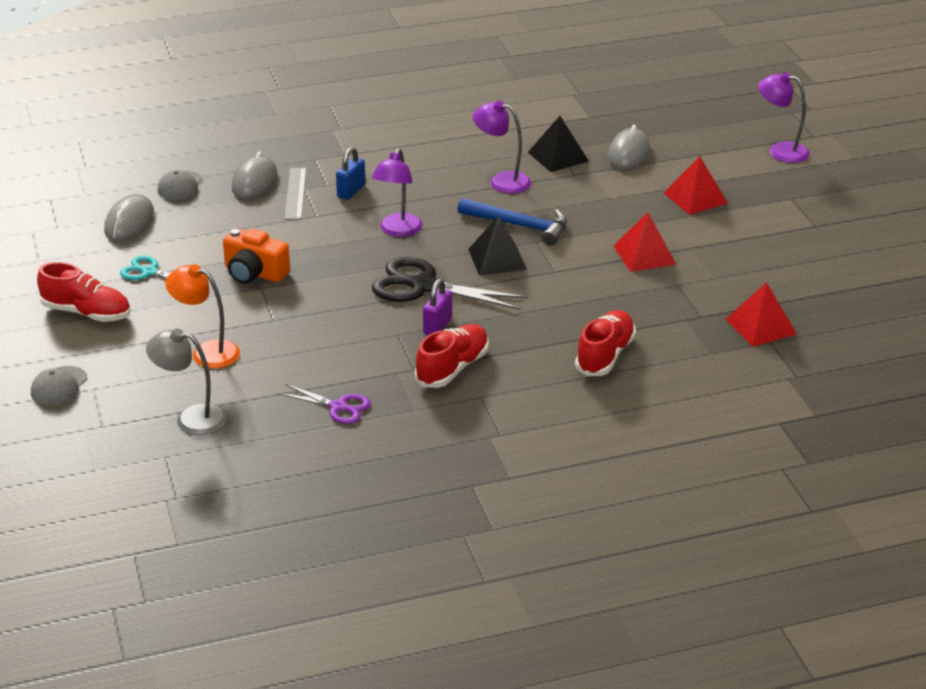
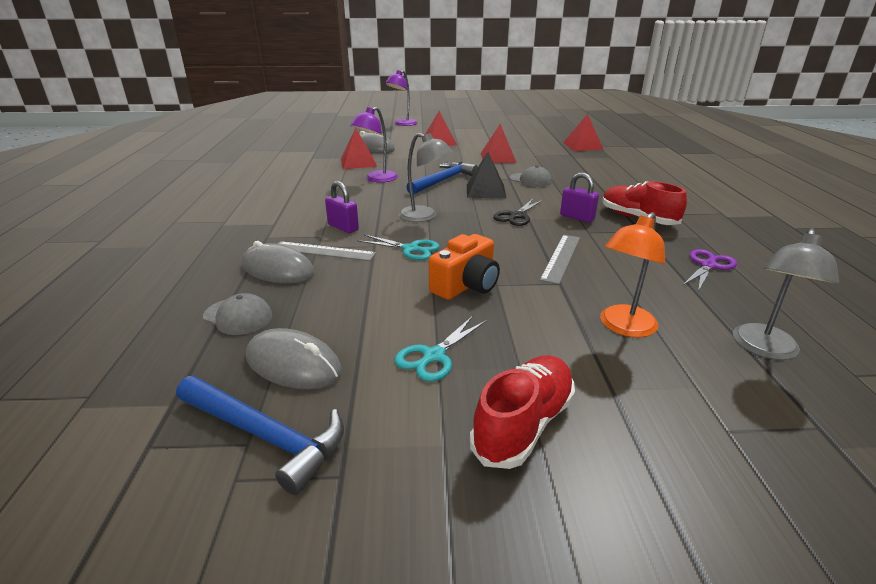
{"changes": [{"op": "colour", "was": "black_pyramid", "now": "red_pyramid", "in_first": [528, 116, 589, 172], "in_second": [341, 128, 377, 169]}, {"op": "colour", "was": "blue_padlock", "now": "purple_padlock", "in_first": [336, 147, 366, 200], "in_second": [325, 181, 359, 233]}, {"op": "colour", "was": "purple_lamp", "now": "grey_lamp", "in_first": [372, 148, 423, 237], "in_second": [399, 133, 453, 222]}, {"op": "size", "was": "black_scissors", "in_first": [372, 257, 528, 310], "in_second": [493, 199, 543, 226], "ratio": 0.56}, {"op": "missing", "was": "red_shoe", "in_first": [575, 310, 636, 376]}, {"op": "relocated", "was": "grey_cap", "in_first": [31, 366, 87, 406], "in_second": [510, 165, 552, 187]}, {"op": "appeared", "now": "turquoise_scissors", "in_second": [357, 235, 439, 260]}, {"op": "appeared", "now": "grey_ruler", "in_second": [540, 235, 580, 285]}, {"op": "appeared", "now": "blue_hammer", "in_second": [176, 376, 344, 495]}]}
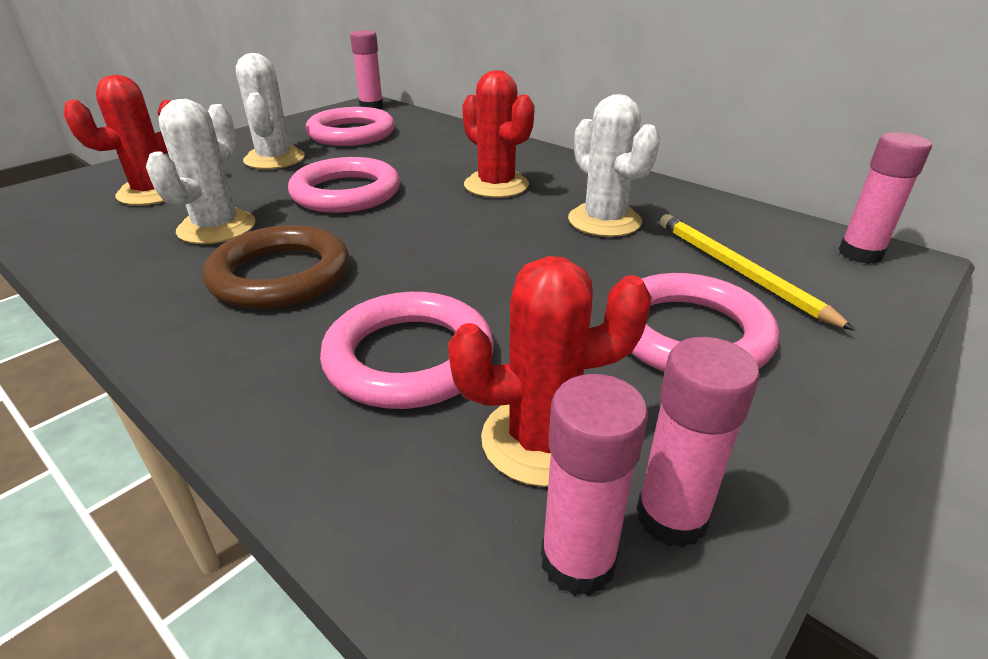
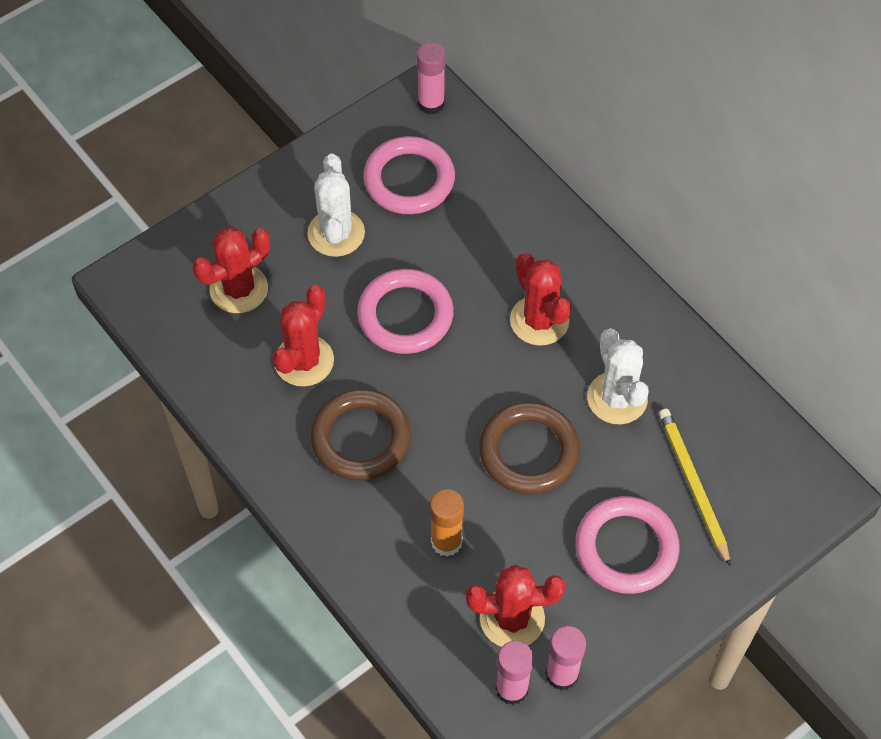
{"changes": [{"op": "colour", "was": "white_cactus", "now": "red_cactus", "in_first": [146, 99, 255, 244], "in_second": [272, 285, 334, 387]}, {"op": "missing", "was": "pink_glue_stick", "in_first": [839, 132, 932, 264]}, {"op": "exchanged", "was": "pink_ring", "now": "orange_glue_stick", "in_first": [320, 292, 494, 409], "in_second": [430, 489, 464, 556]}, {"op": "appeared", "now": "brown_ring", "in_second": [479, 402, 580, 494]}]}
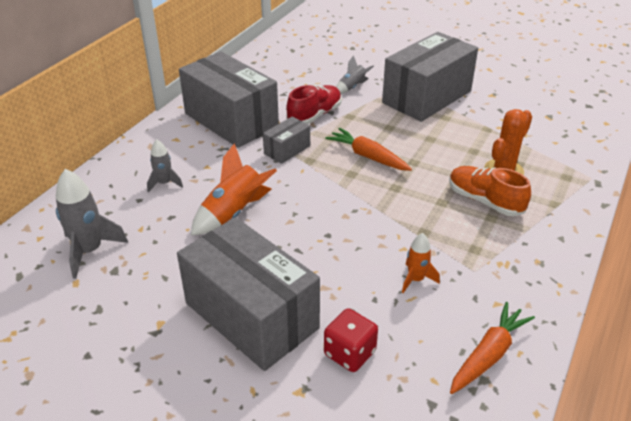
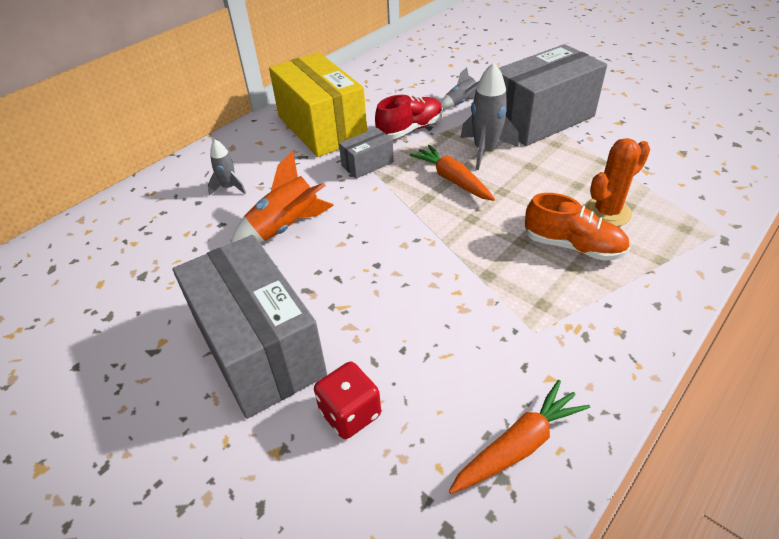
{"changes": [{"op": "colour", "was": "grey_box", "now": "yellow_box", "in_first": [179, 51, 279, 148], "in_second": [269, 52, 367, 157]}, {"op": "spun", "was": "orange_shoe", "in_first": [449, 166, 531, 216], "in_second": [525, 193, 630, 261], "clockwise": 150}, {"op": "relocated", "was": "grey_rocket", "in_first": [56, 169, 128, 279], "in_second": [460, 62, 519, 170]}, {"op": "missing", "was": "orange_rocket", "in_first": [402, 233, 440, 293]}]}
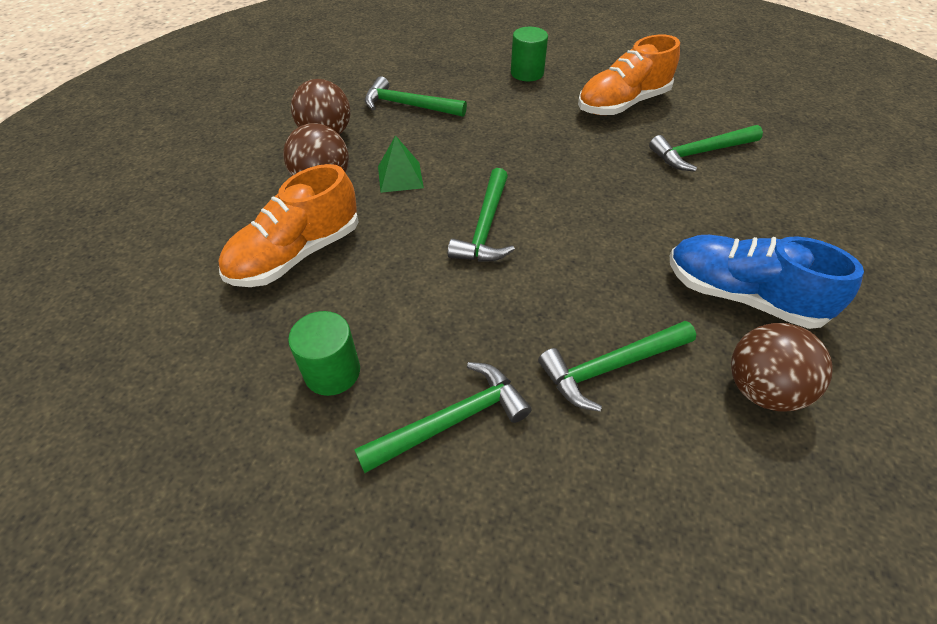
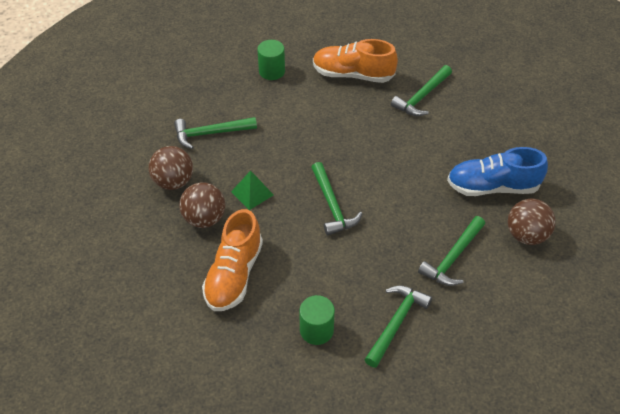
{"changes": [{"op": "spun", "was": "orange_shoe", "in_first": [578, 35, 680, 115], "in_second": [313, 39, 398, 83], "clockwise": 75}]}
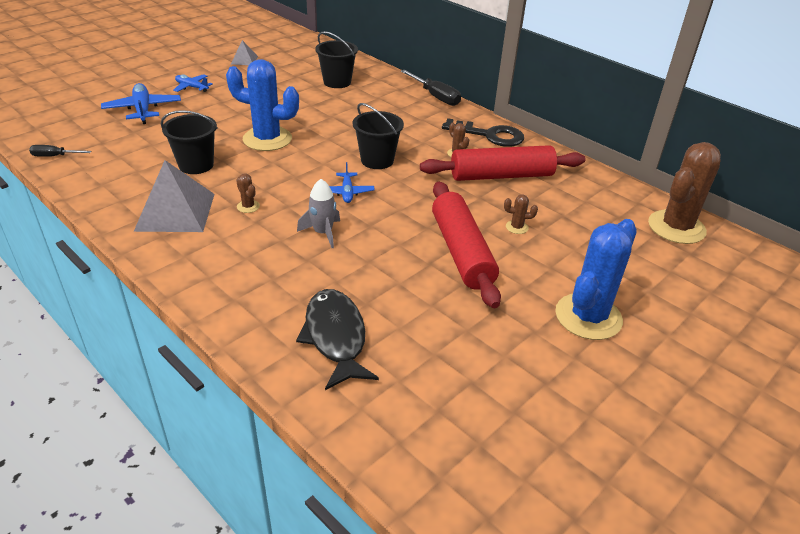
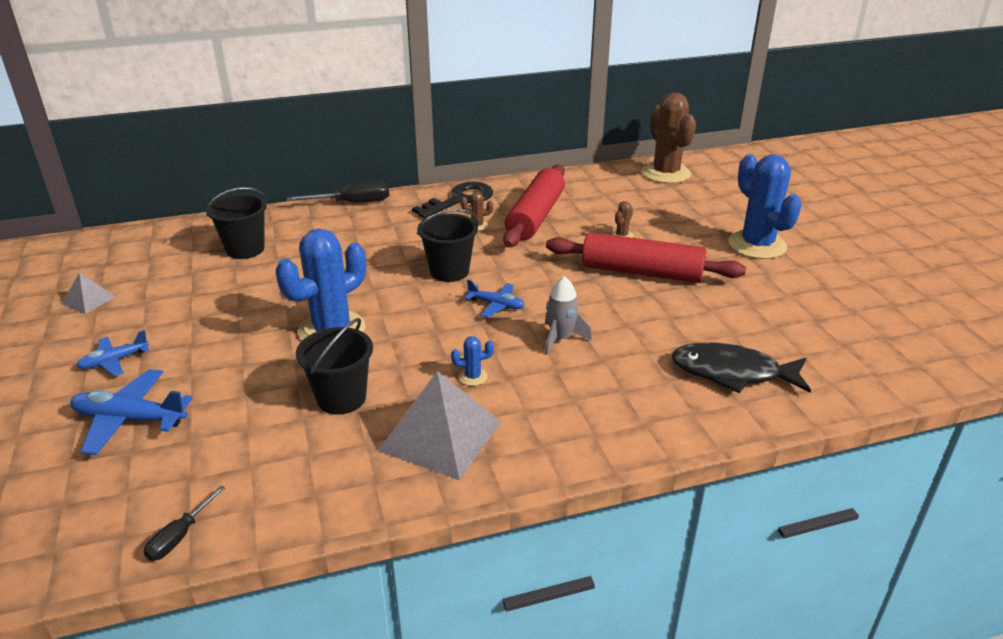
{"changes": [{"op": "colour", "was": "brown_cactus", "now": "blue_cactus", "in_first": [236, 173, 260, 213], "in_second": [451, 336, 494, 386]}]}
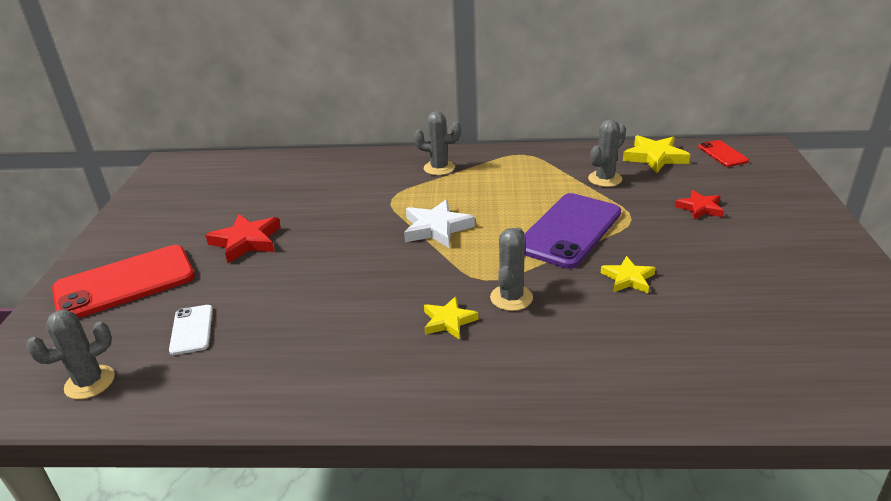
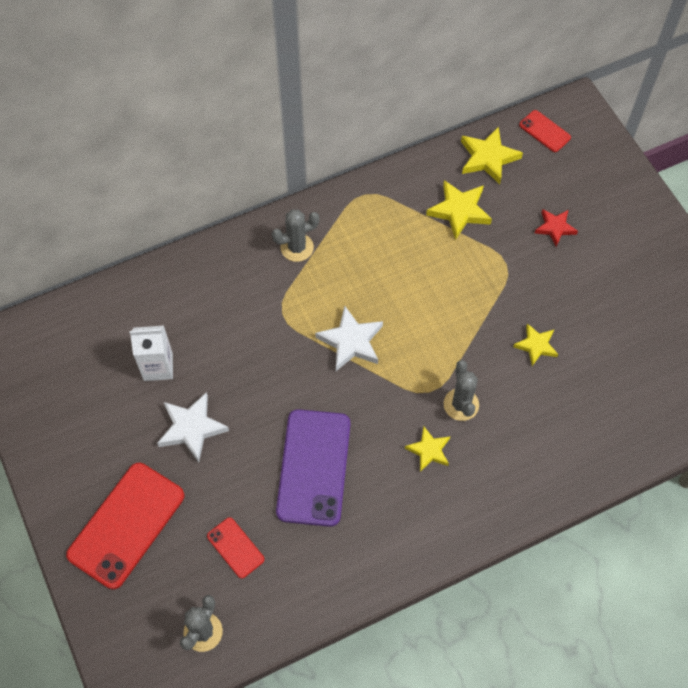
{"changes": [{"op": "exchanged", "was": "grey_cactus", "now": "yellow_star", "in_first": [588, 119, 626, 187], "in_second": [426, 180, 492, 240]}, {"op": "relocated", "was": "purple_phone", "in_first": [525, 193, 621, 269], "in_second": [276, 409, 350, 527]}, {"op": "colour", "was": "red_star", "now": "white_star", "in_first": [205, 214, 281, 263], "in_second": [157, 392, 229, 462]}, {"op": "colour", "was": "white_phone", "now": "red_phone", "in_first": [169, 305, 213, 355], "in_second": [207, 517, 264, 579]}, {"op": "appeared", "now": "white_carton", "in_second": [130, 326, 173, 381]}]}
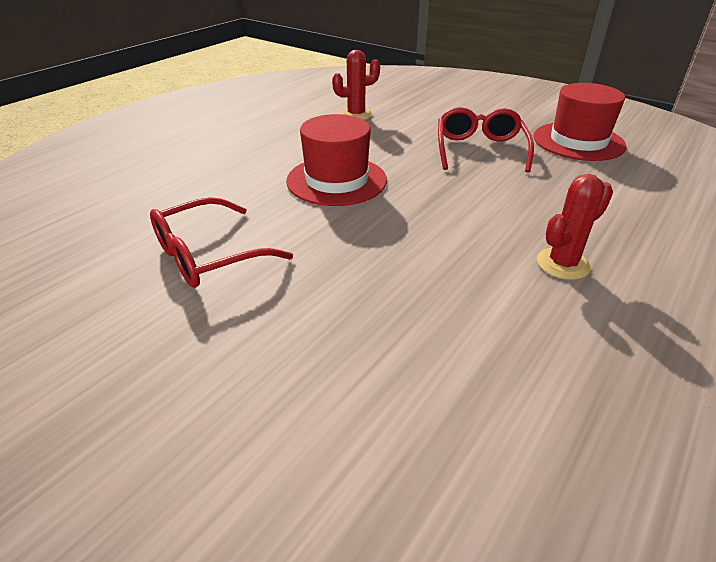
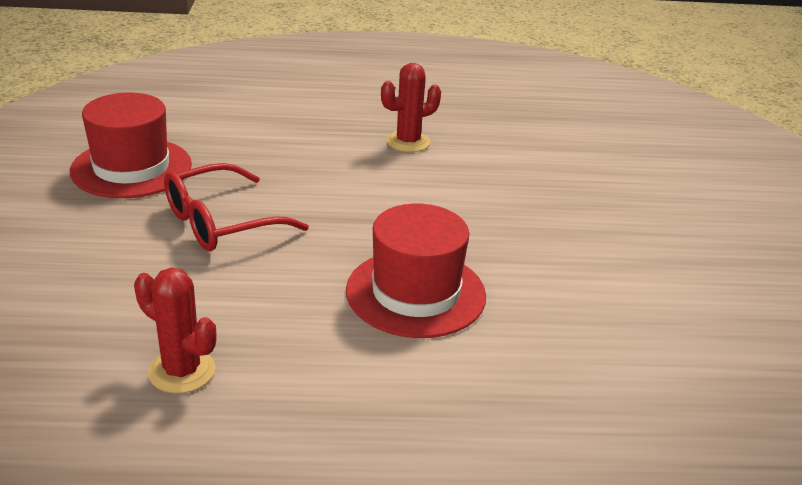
{"changes": [{"op": "spun", "was": "red_cactus", "in_first": [537, 174, 613, 280], "in_second": [381, 63, 441, 152], "clockwise": -45}, {"op": "missing", "was": "red_glasses", "in_first": [150, 197, 293, 288]}]}
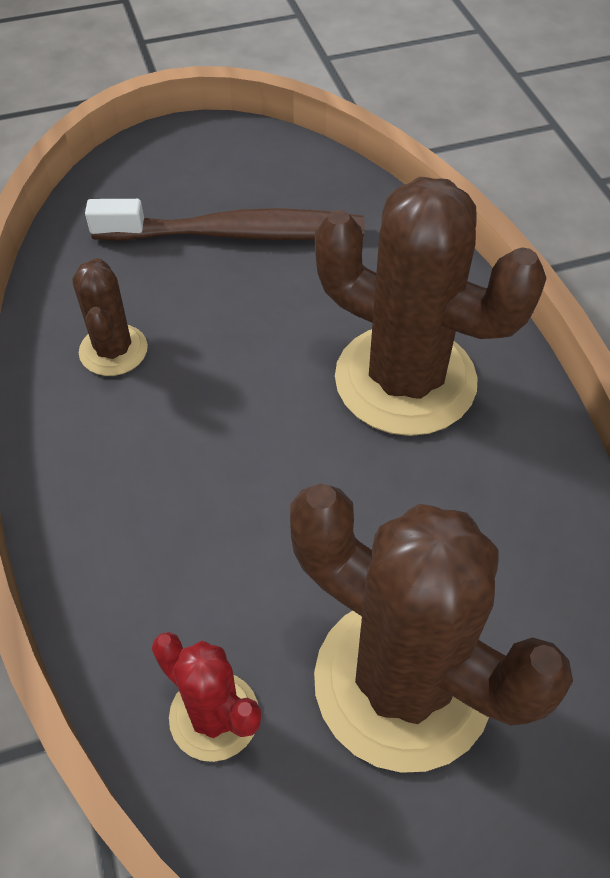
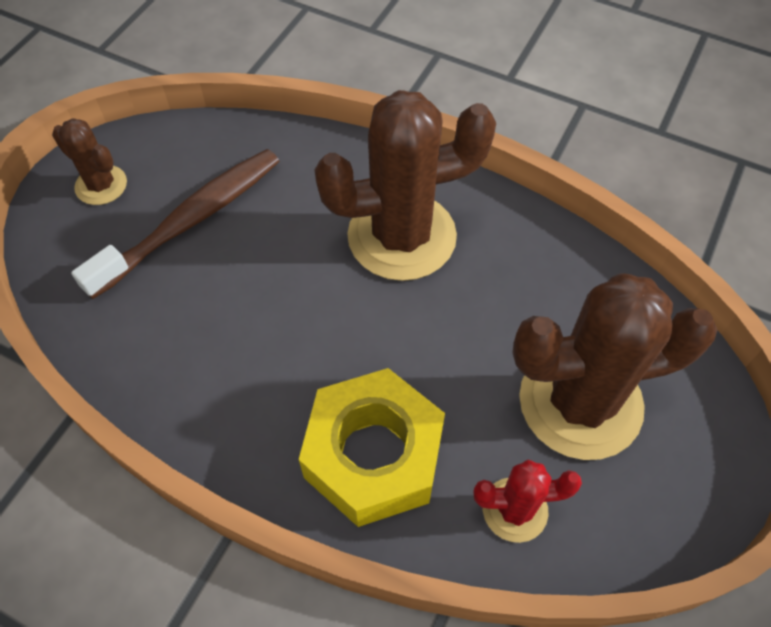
{"changes": [{"op": "relocated", "was": "brown_cactus", "in_first": [72, 258, 148, 376], "in_second": [52, 118, 127, 205]}, {"op": "appeared", "now": "yellow_nut", "in_second": [299, 368, 445, 527]}]}
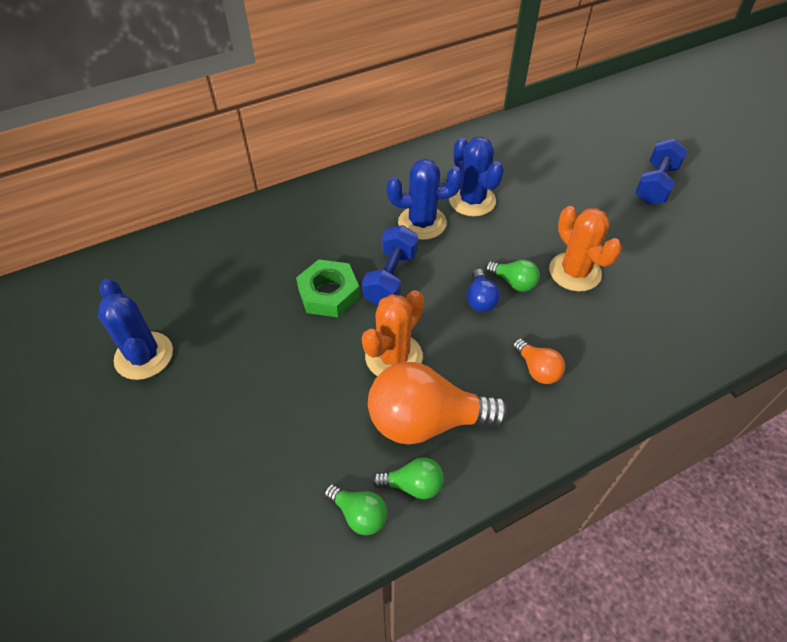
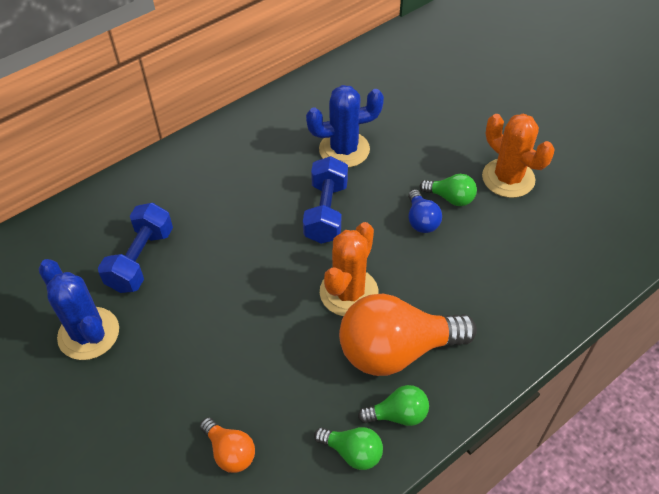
{"changes": [{"op": "missing", "was": "blue_cactus", "in_first": [449, 137, 504, 216]}, {"op": "relocated", "was": "blue_dumbbell", "in_first": [635, 139, 688, 204], "in_second": [98, 203, 173, 293]}, {"op": "missing", "was": "green_nut", "in_first": [296, 259, 360, 317]}, {"op": "relocated", "was": "orange_light_bulb", "in_first": [513, 338, 565, 384], "in_second": [200, 417, 255, 473]}]}
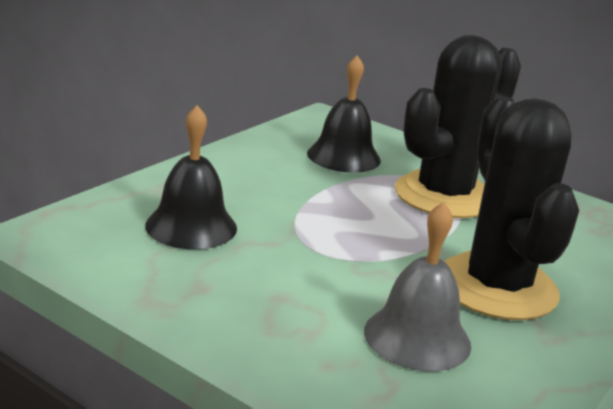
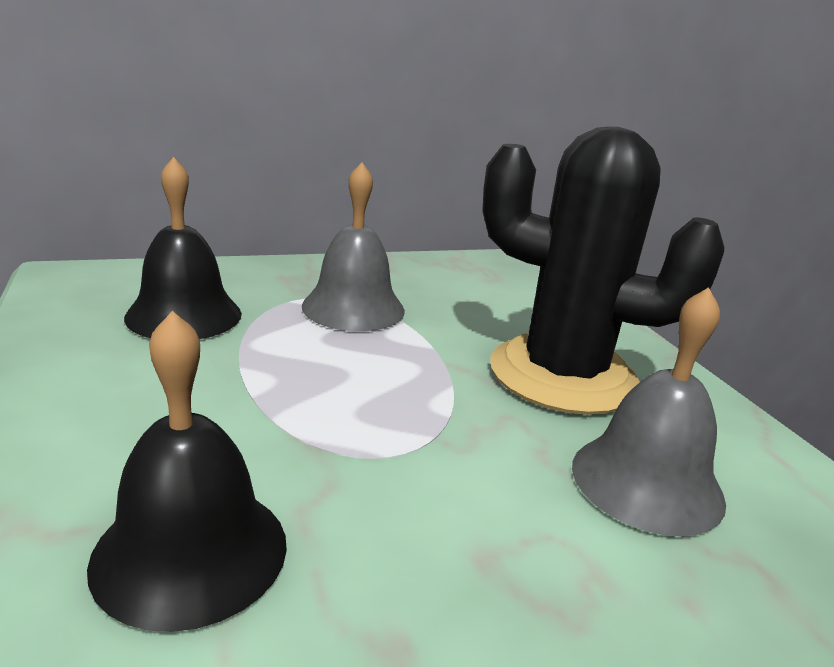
{"changes": [{"op": "exchanged", "was": "black_cactus", "now": "grey_bell", "in_first": [395, 35, 521, 218], "in_second": [302, 162, 405, 331]}]}
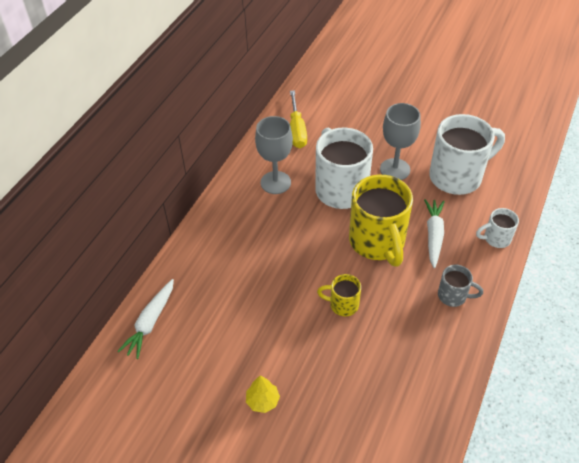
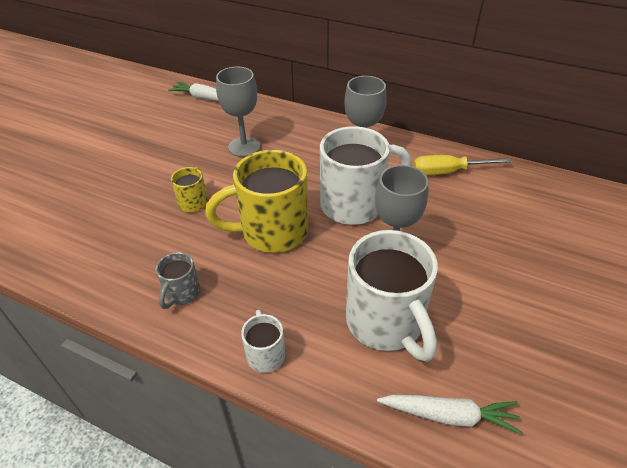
{"changes": [{"op": "relocated", "was": "white_carrot", "in_first": [424, 199, 445, 268], "in_second": [377, 395, 522, 435]}, {"op": "missing", "was": "yellow_tree", "in_first": [246, 375, 280, 413]}, {"op": "appeared", "now": "grey_goblet", "in_second": [216, 67, 260, 157]}]}
